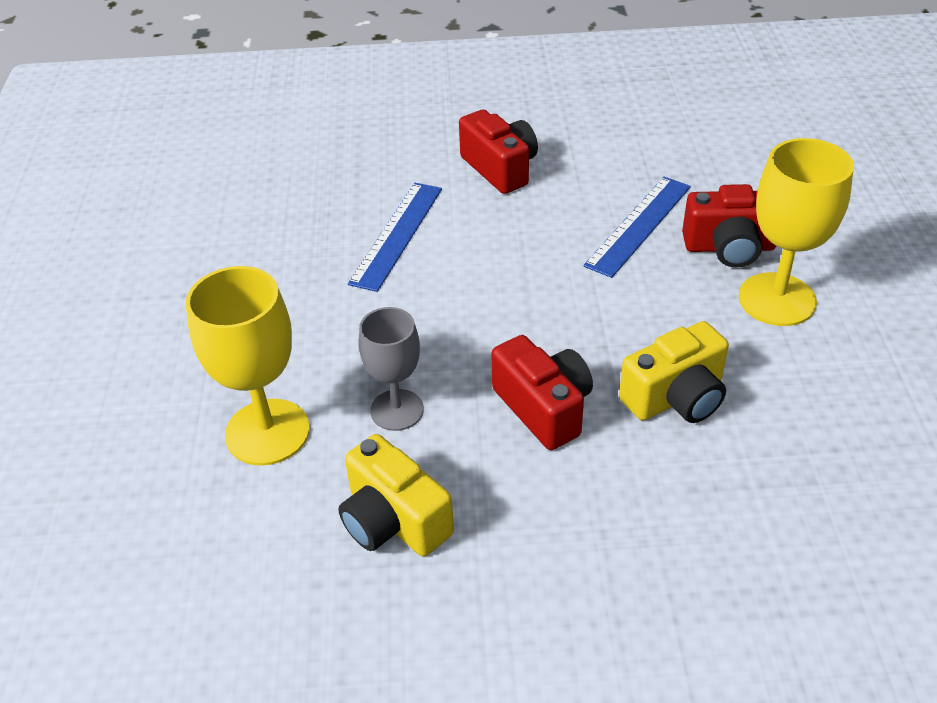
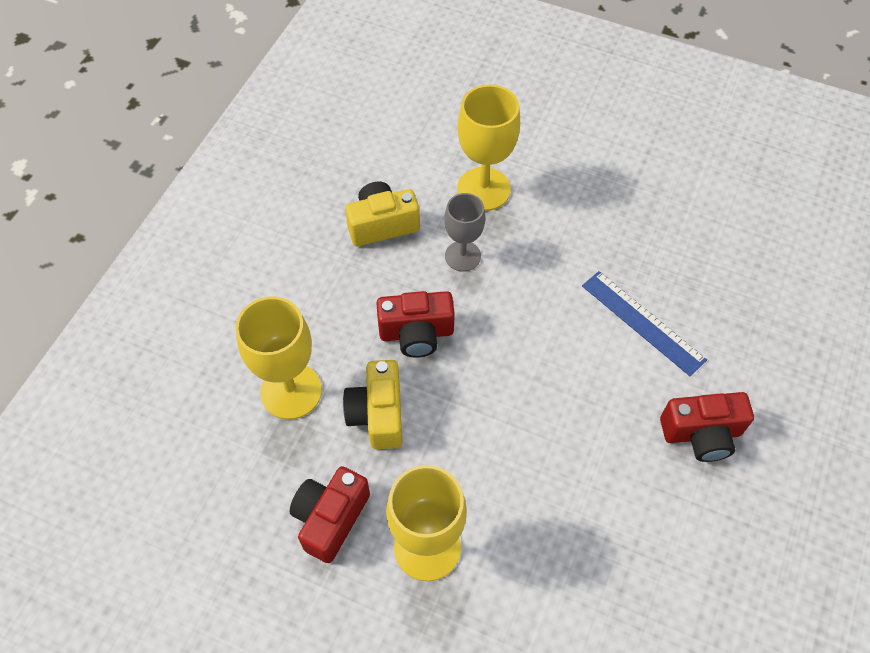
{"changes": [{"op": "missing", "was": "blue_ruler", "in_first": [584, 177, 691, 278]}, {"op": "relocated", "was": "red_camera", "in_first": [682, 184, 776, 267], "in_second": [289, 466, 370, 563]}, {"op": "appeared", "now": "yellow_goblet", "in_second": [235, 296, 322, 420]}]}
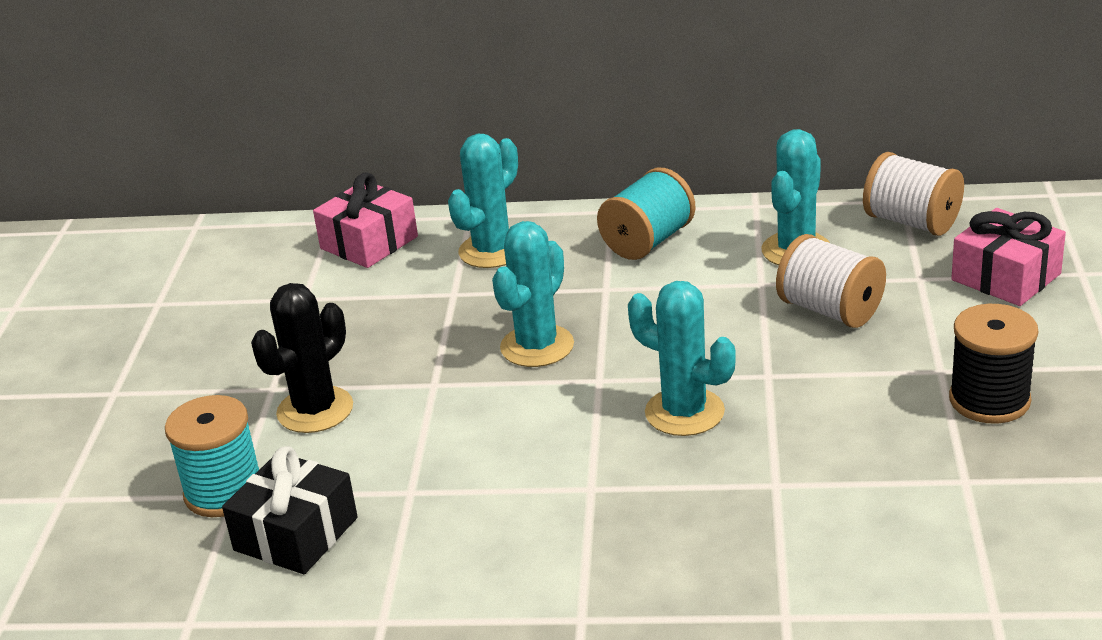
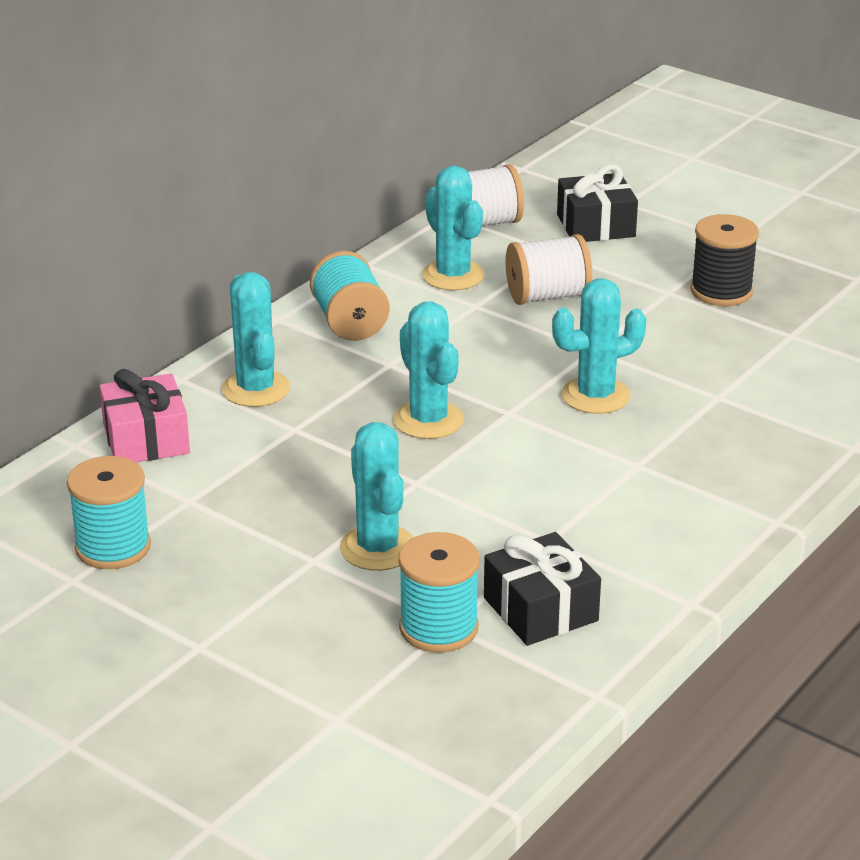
{"changes": [{"op": "colour", "was": "pink_gift", "now": "black_gift", "in_first": [951, 208, 1066, 306], "in_second": [557, 164, 638, 242]}, {"op": "colour", "was": "black_cactus", "now": "turquoise_cactus", "in_first": [251, 283, 353, 433], "in_second": [340, 422, 414, 571]}, {"op": "appeared", "now": "turquoise_spool", "in_second": [67, 456, 151, 569]}]}
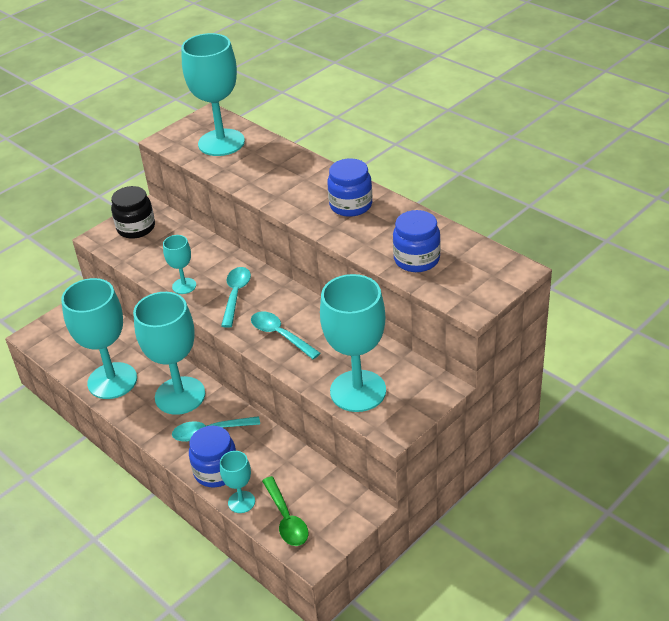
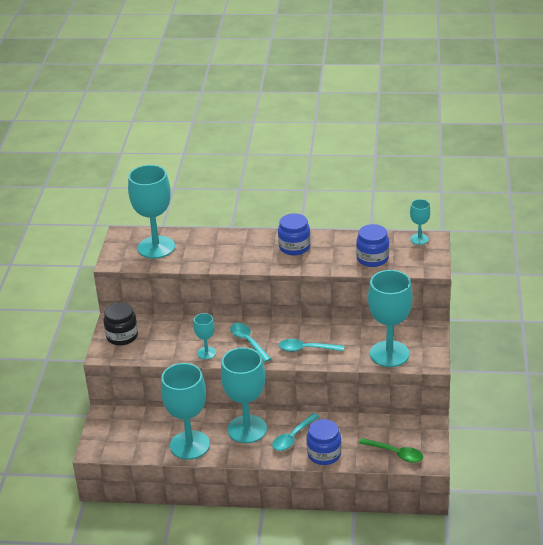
{"changes": [{"op": "relocated", "was": "turquoise_goblet", "in_first": [220, 451, 255, 513], "in_second": [410, 199, 430, 245]}]}
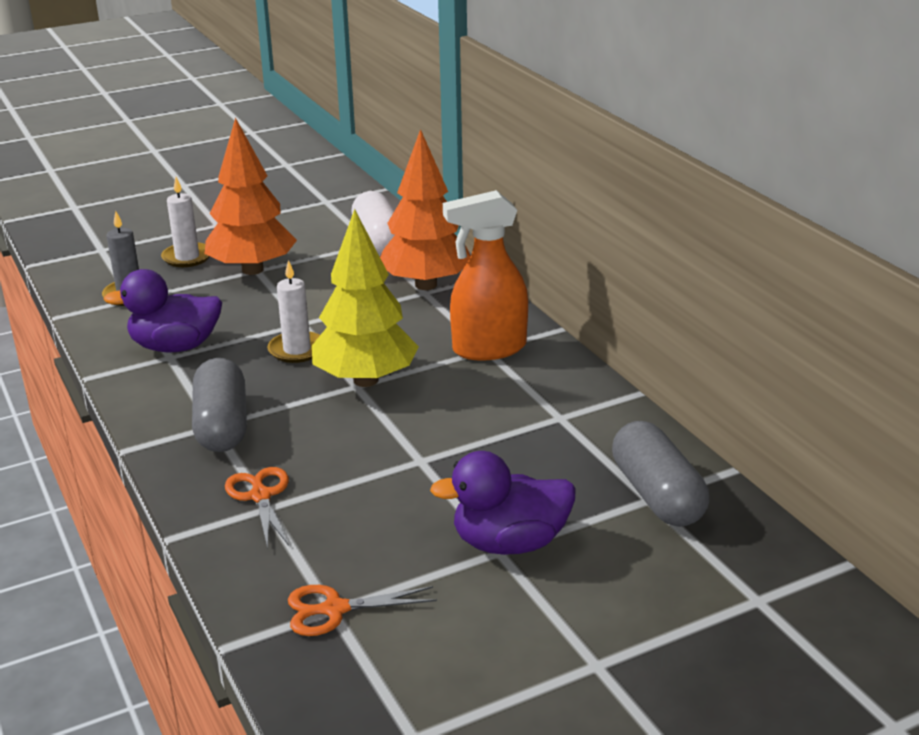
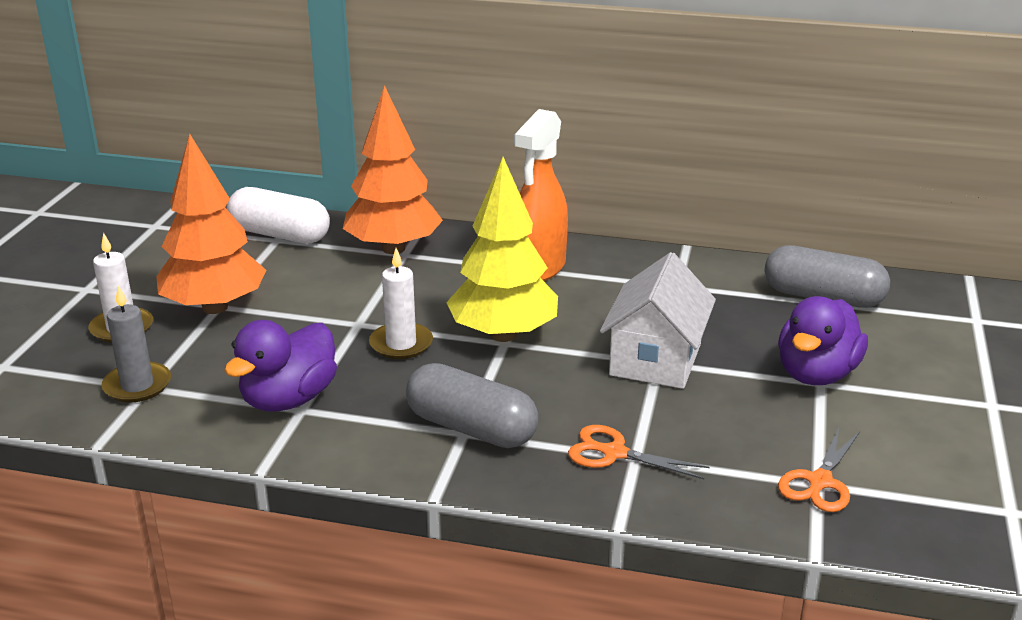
{"changes": [{"op": "appeared", "now": "white_house", "in_second": [600, 252, 716, 389]}]}
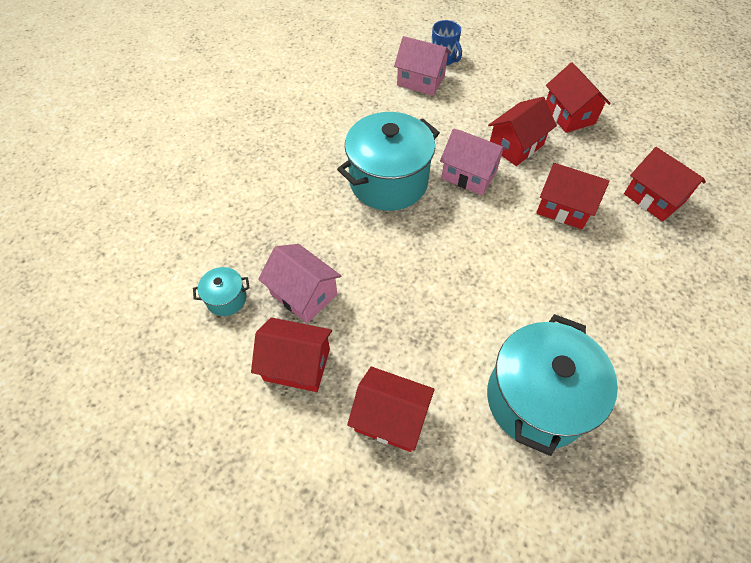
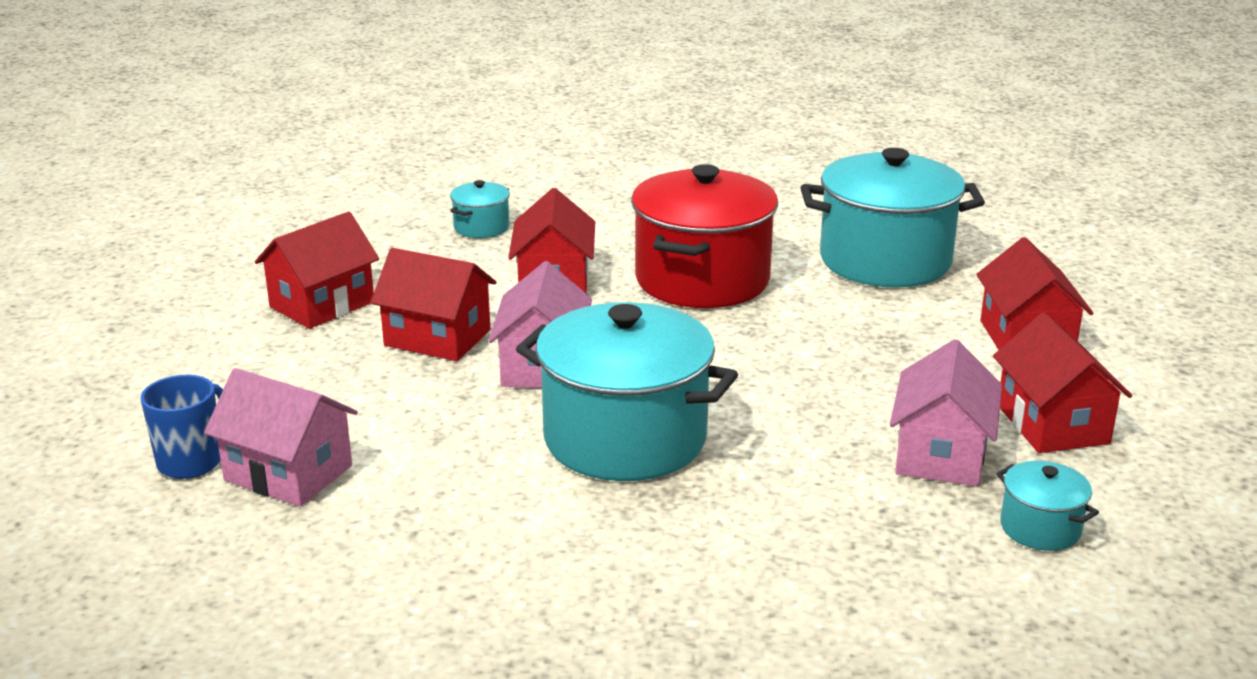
{"changes": [{"op": "spun", "was": "pink_house", "in_first": [394, 36, 451, 96], "in_second": [204, 368, 358, 507], "clockwise": -60}, {"op": "exchanged", "was": "red_house", "now": "turquoise_pot", "in_first": [624, 147, 706, 222], "in_second": [450, 180, 510, 238]}, {"op": "appeared", "now": "red_pot", "in_second": [631, 164, 778, 308]}]}
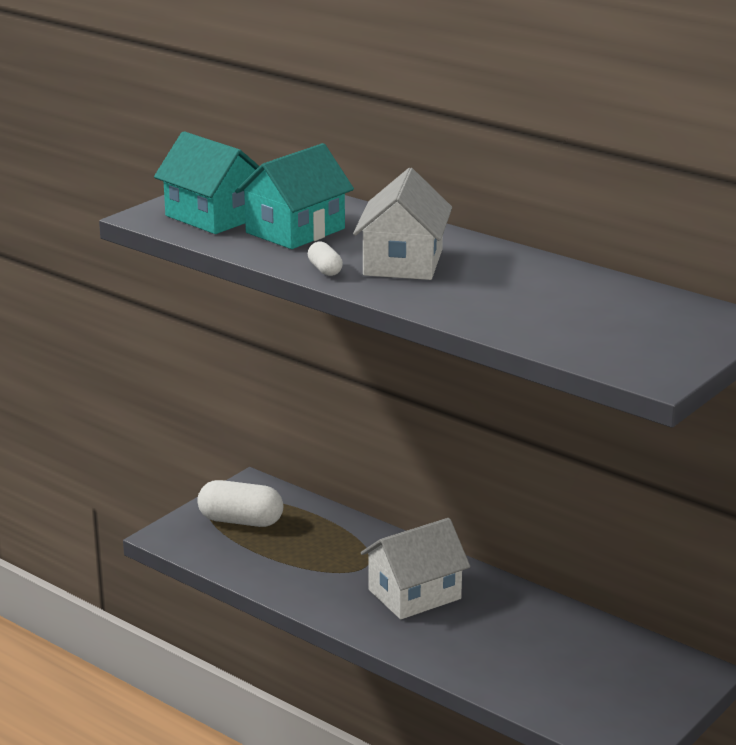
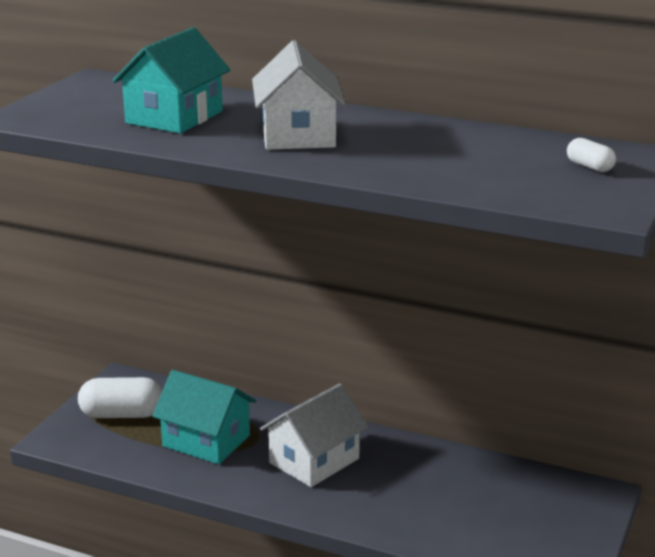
{"changes": [{"op": "relocated", "was": "turquoise_house", "in_first": [154, 131, 259, 234], "in_second": [152, 370, 256, 464]}, {"op": "relocated", "was": "white_capsule", "in_first": [308, 242, 343, 276], "in_second": [567, 138, 616, 172]}]}
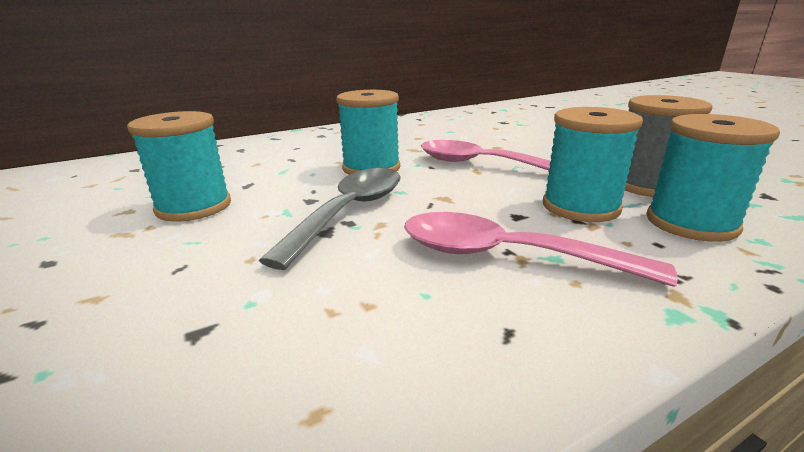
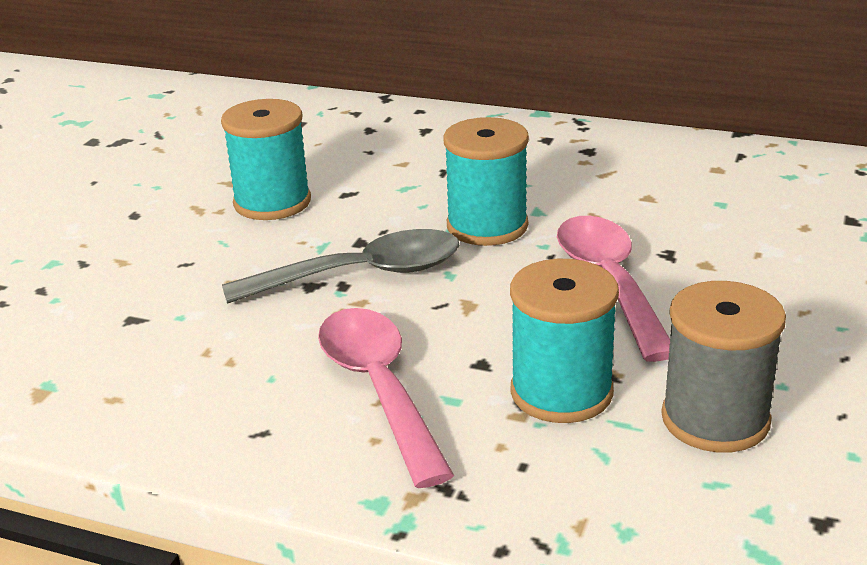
{"changes": [{"op": "missing", "was": "turquoise_spool", "in_first": [646, 114, 780, 242]}]}
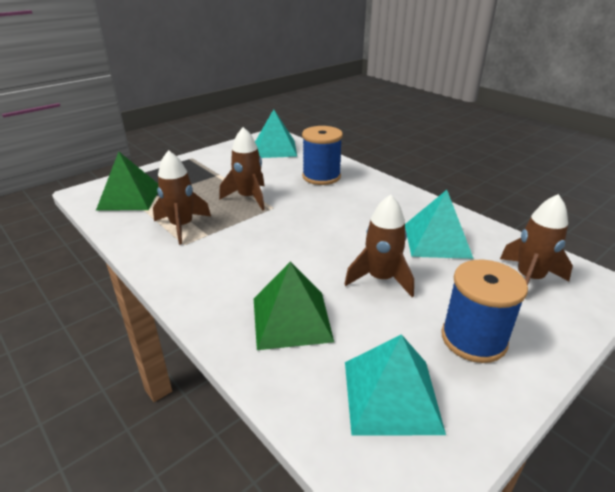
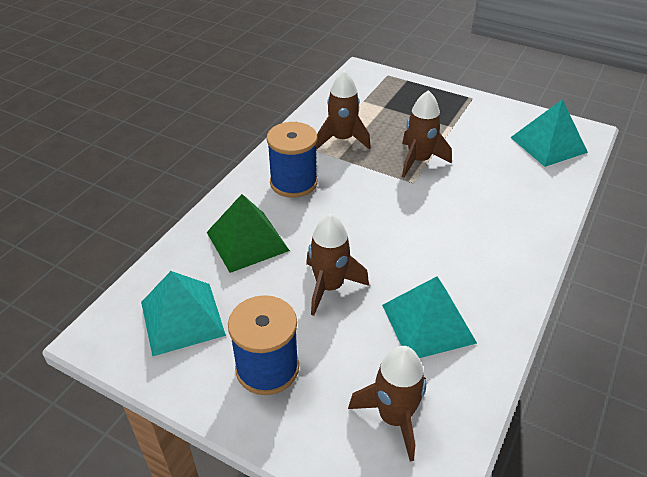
{"changes": [{"op": "relocated", "was": "blue_spool", "in_first": [302, 126, 343, 185], "in_second": [267, 122, 318, 198]}, {"op": "missing", "was": "green_pyramid", "in_first": [96, 152, 158, 211]}]}
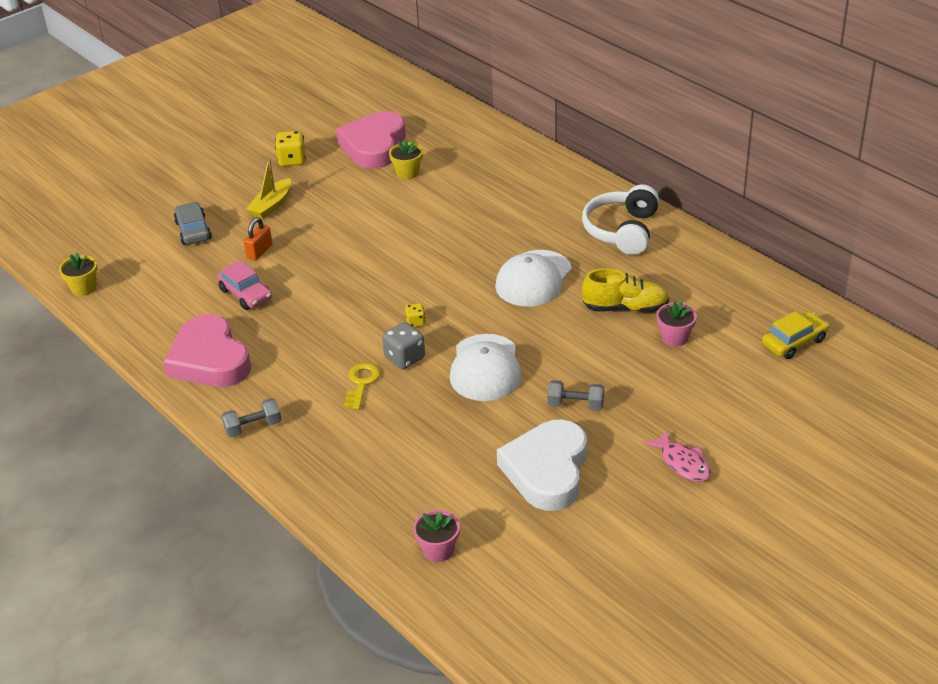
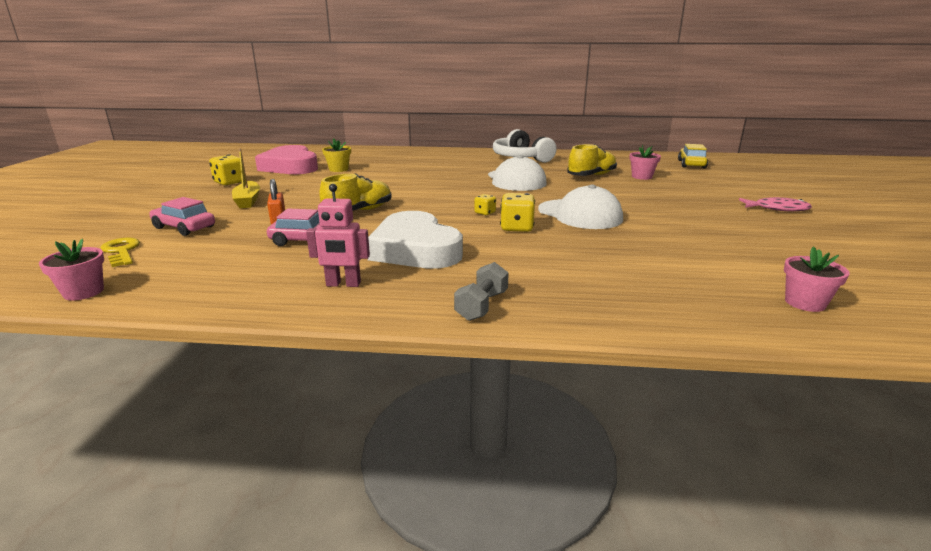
{"changes": [{"op": "colour", "was": "grey_car", "now": "pink_car", "in_first": [174, 202, 212, 245], "in_second": [149, 197, 215, 236]}, {"op": "colour", "was": "yellow_flower_pot", "now": "pink_flower_pot", "in_first": [59, 252, 97, 296], "in_second": [39, 239, 104, 300]}, {"op": "exchanged", "was": "pink_heart", "now": "pink_robot", "in_first": [163, 314, 251, 387], "in_second": [306, 184, 370, 287]}, {"op": "colour", "was": "grey_dice", "now": "yellow_dice", "in_first": [382, 322, 425, 369], "in_second": [500, 193, 535, 232]}, {"op": "relocated", "was": "yellow_key", "in_first": [344, 363, 380, 410], "in_second": [100, 238, 140, 267]}, {"op": "missing", "was": "grey_dumbbell", "in_first": [547, 380, 604, 411]}, {"op": "relocated", "was": "white_heart", "in_first": [497, 420, 587, 511], "in_second": [368, 211, 463, 269]}, {"op": "appeared", "now": "yellow_shoe", "in_second": [319, 173, 392, 211]}]}
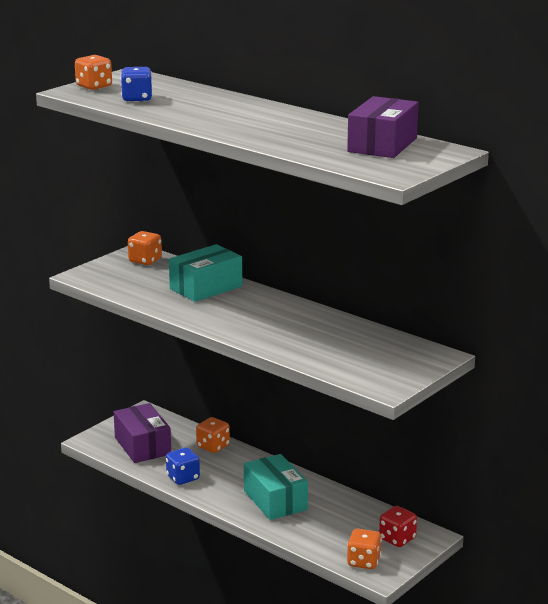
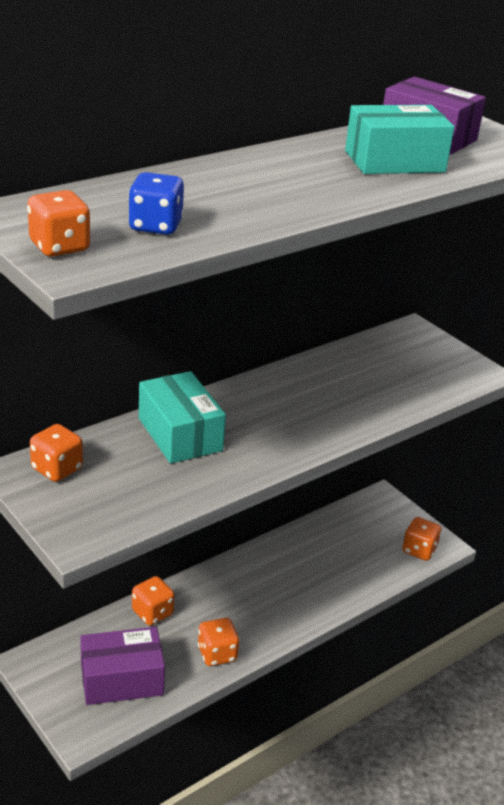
{"changes": [{"op": "colour", "was": "blue_dice", "now": "orange_dice", "in_first": [166, 447, 200, 485], "in_second": [198, 618, 240, 666]}, {"op": "relocated", "was": "turquoise_box", "in_first": [244, 454, 308, 520], "in_second": [345, 105, 455, 174]}, {"op": "missing", "was": "red_dice", "in_first": [379, 506, 417, 547]}]}
